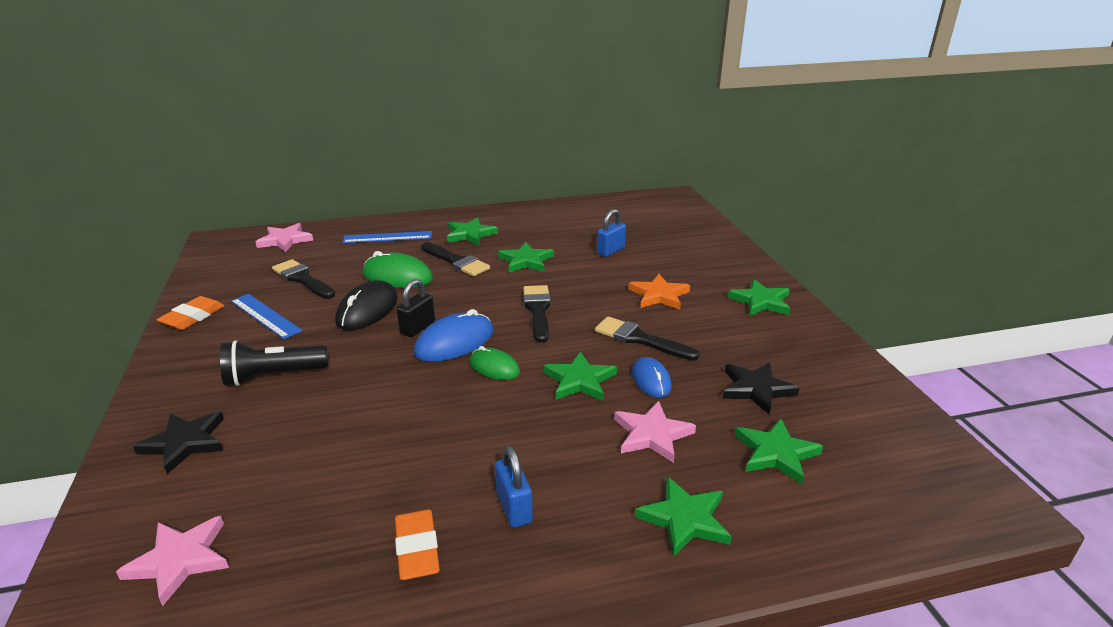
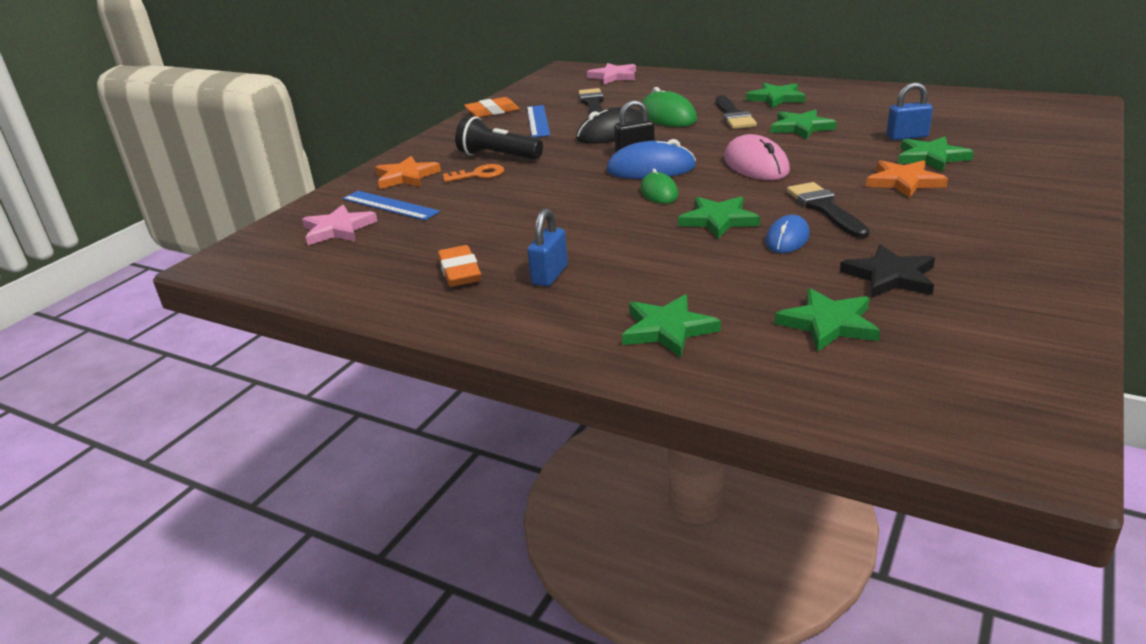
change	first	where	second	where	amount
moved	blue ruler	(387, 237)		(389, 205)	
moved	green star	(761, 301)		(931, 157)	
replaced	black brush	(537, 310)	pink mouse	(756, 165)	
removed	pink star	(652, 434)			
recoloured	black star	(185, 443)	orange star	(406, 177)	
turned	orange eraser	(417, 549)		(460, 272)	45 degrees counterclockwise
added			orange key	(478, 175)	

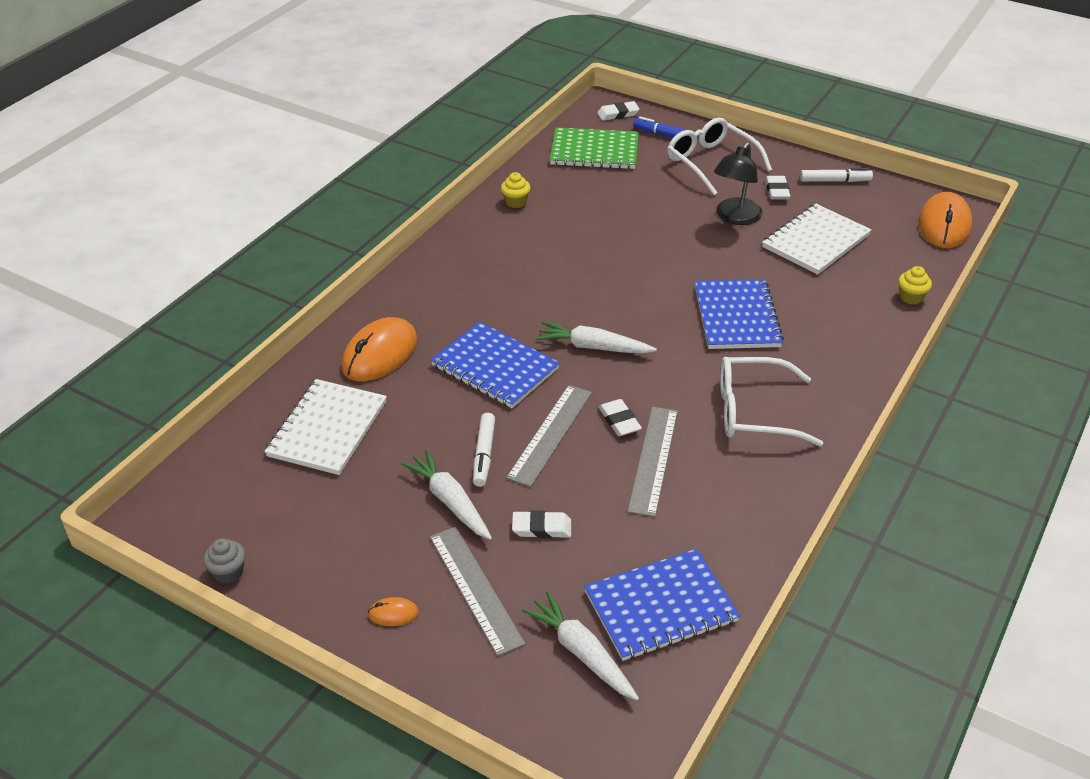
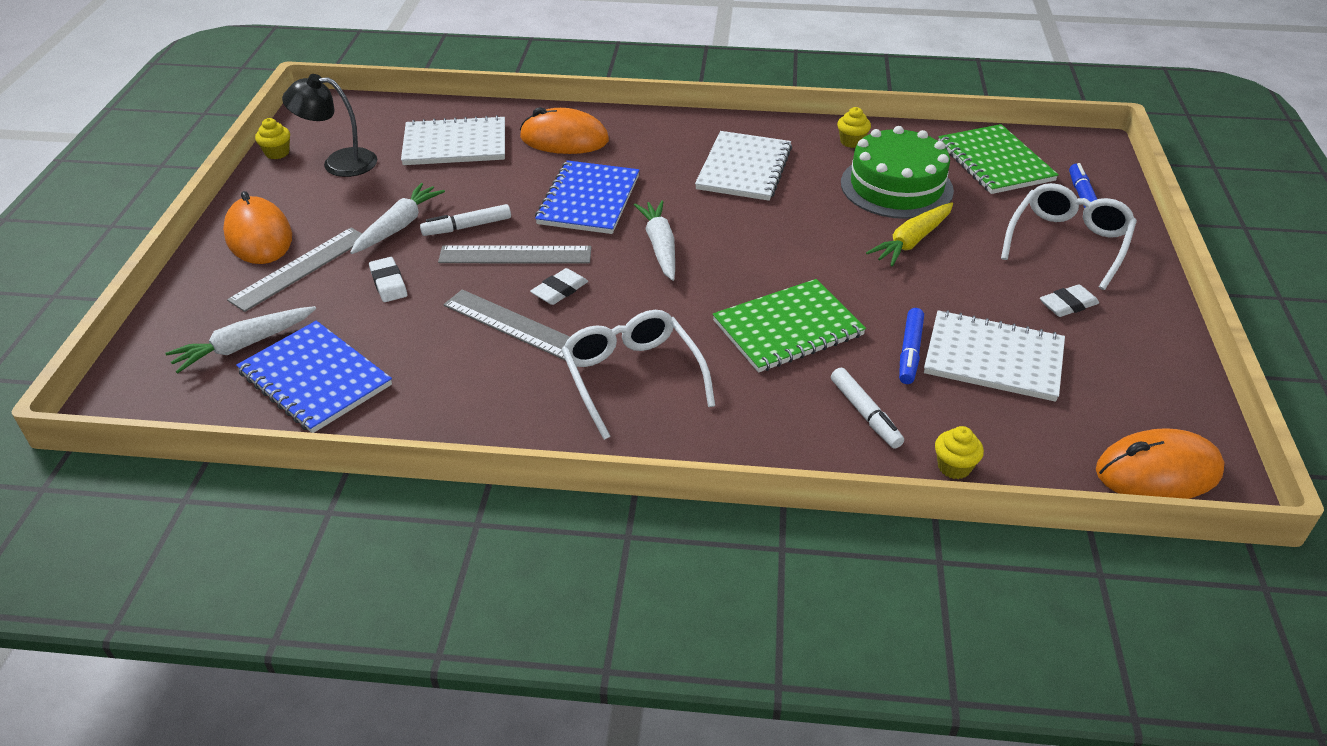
change	first	where	second	where	amount
removed	white eraser	(618, 114)			
moved	black lamp	(735, 217)		(339, 162)	
moved	white marker	(834, 181)		(865, 414)	
recoloured	blue notebook	(737, 316)	green notebook	(788, 328)	
turned	grey ruler	(653, 460)		(515, 325)	45 degrees clockwise
recoloured	grey cupcake	(228, 572)	yellow cupcake	(277, 153)	
turned	white carrot	(581, 653)		(244, 345)	150 degrees counterclockwise
resized	orange mouse	(393, 614)		(259, 236)	x2.31
added			green cake	(896, 186)	
added			white notebook	(744, 168)	
added			yellow carrot	(912, 241)	
added			blue marker	(910, 352)	

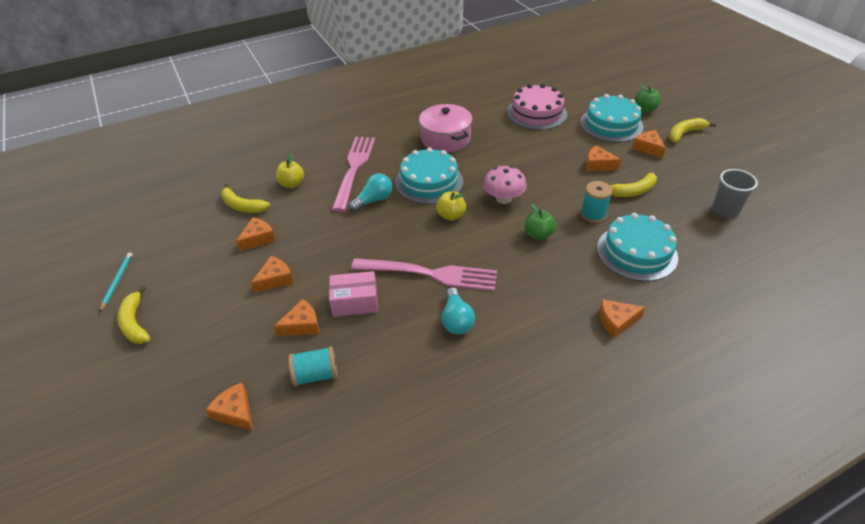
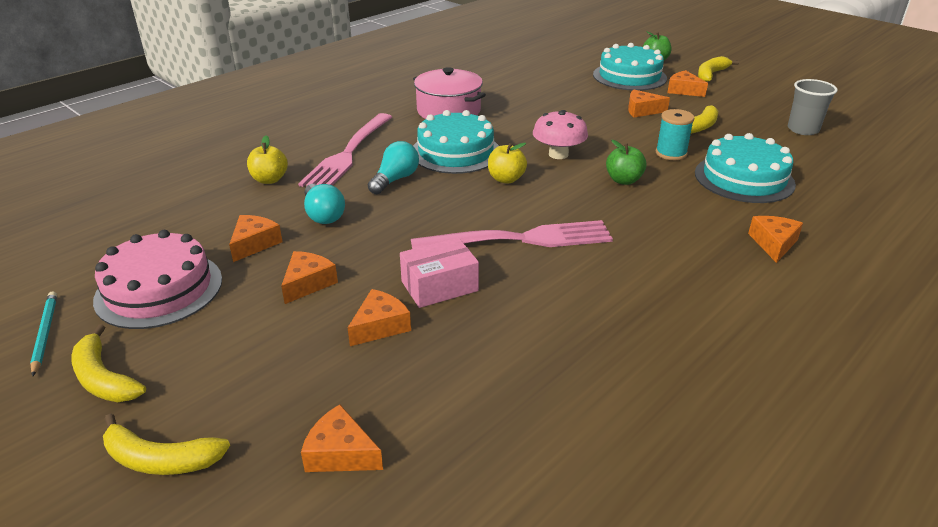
change	first	where	second	where	amount
moved	pink cake	(536, 113)		(159, 289)	
turned	pink fork	(354, 169)		(348, 153)	150 degrees counterclockwise
moved	yellow banana	(242, 206)		(161, 459)	
moved	turquoise light bulb	(456, 320)		(323, 215)	
turned	orange cheese	(616, 321)		(773, 244)	135 degrees clockwise
removed	turquoise spool	(316, 375)			

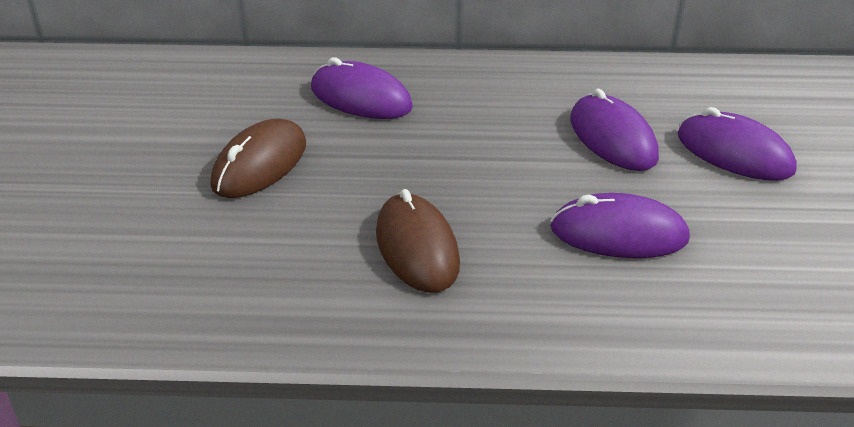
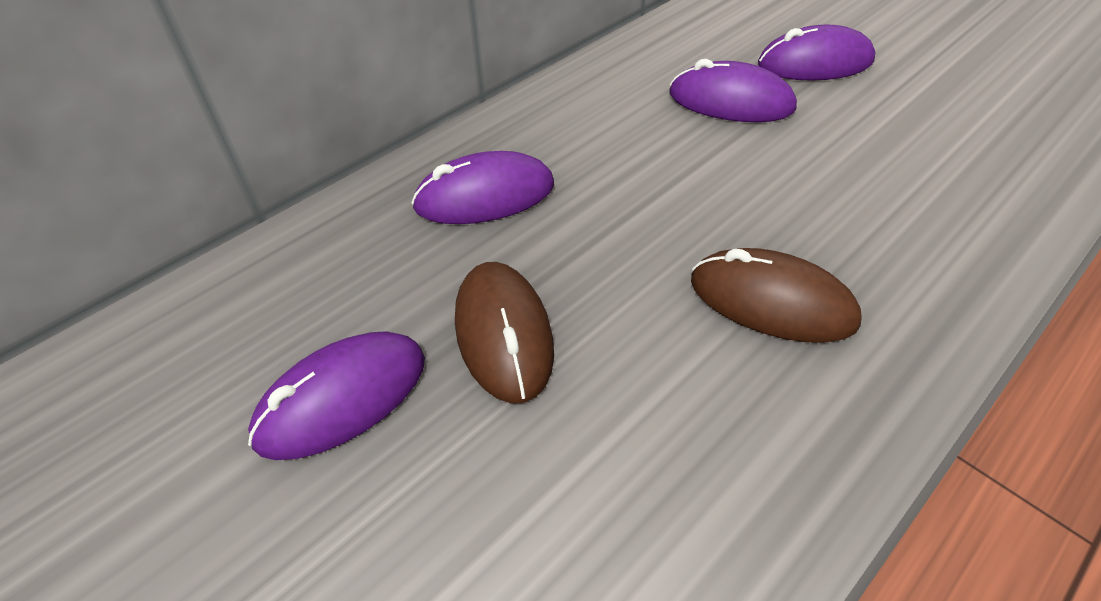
change	first	where	second	where	amount
moved	purple mouse	(619, 234)		(342, 398)	

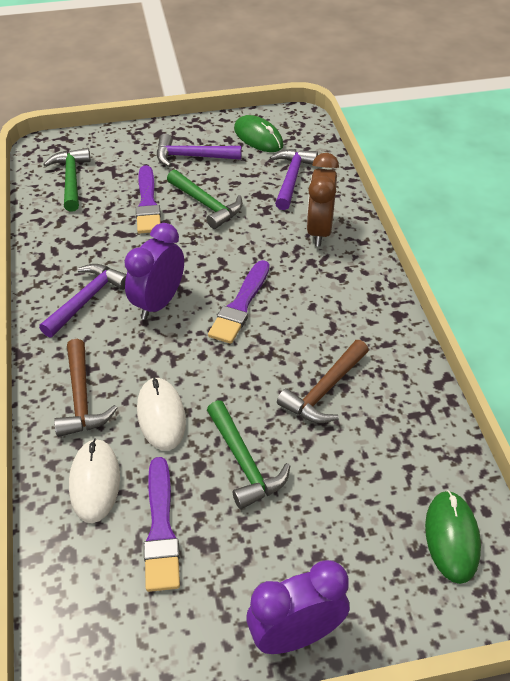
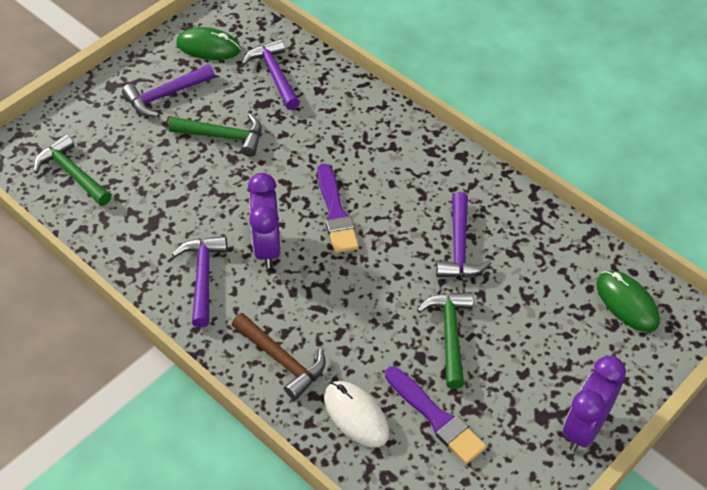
change	first	where	second	where	amount
removed	brown clock	(319, 231)			
removed	purple brush	(147, 203)			
recoloured	brown hammer	(324, 390)	purple hammer	(459, 247)	
removed	white mouse	(161, 416)			
turned	green hammer	(244, 462)		(450, 335)	120 degrees counterclockwise

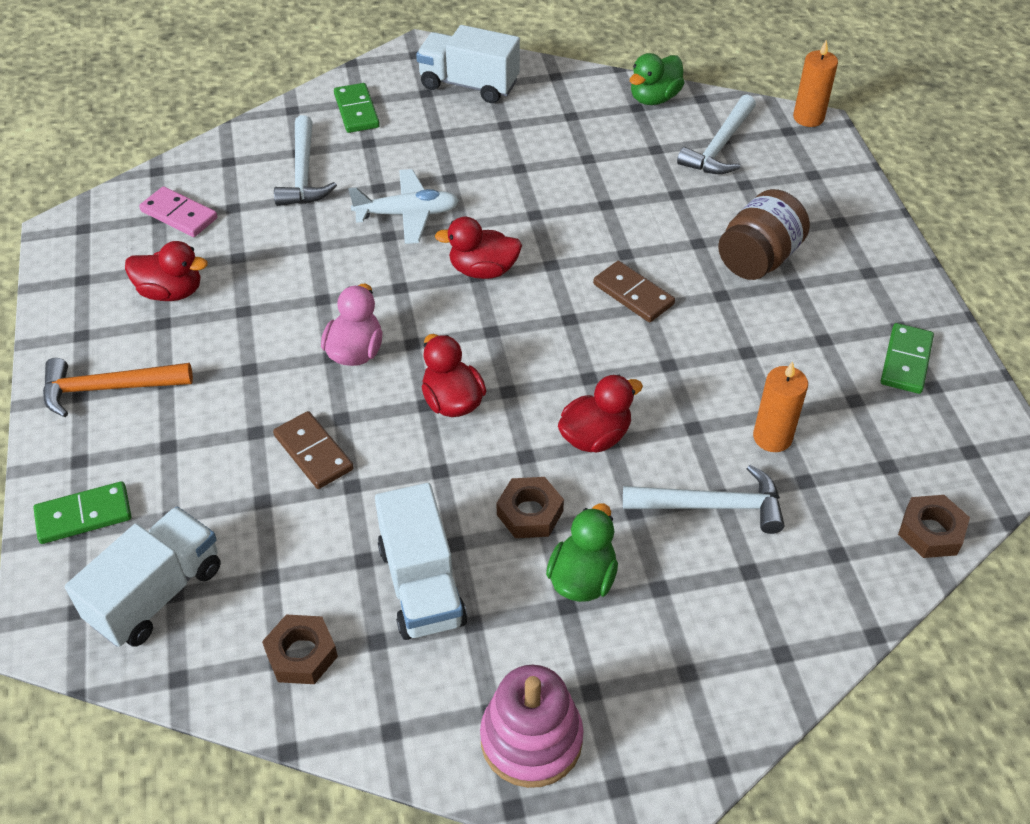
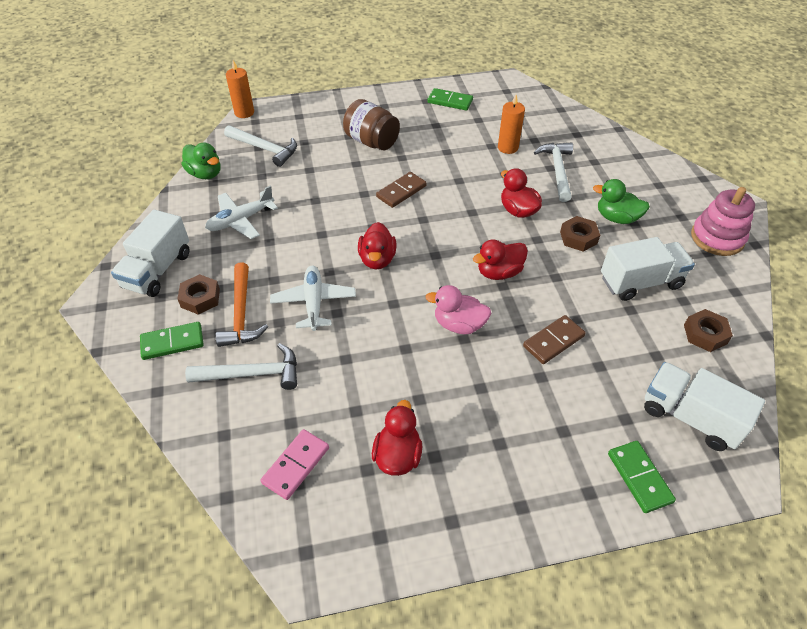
change	first	where	second	where	amount
moved	orange hammer	(108, 388)		(241, 314)	
moved	brown nut	(931, 532)		(200, 298)	
added			white plane	(241, 220)	

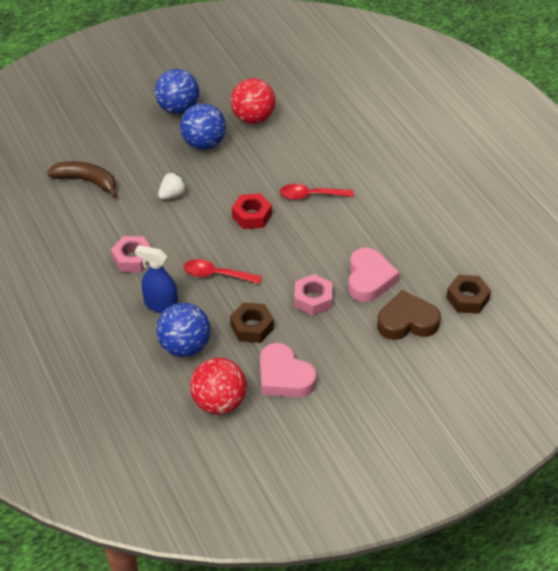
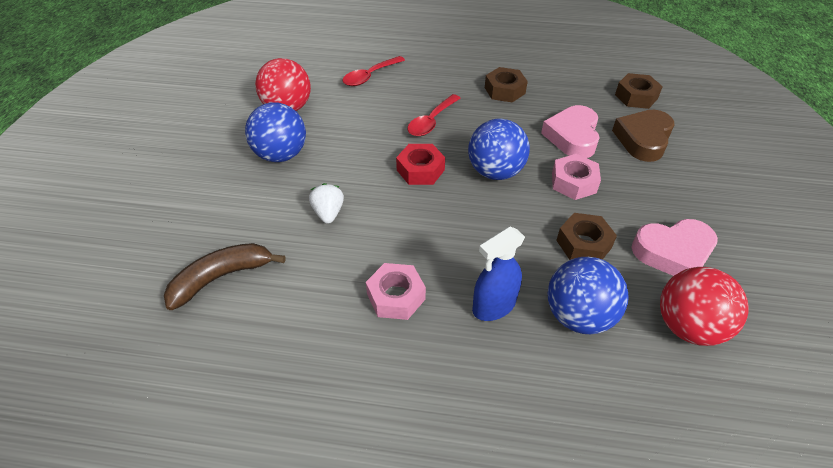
change	first	where	second	where	amount
moved	blue ball	(178, 109)		(495, 172)	
turned	pink heart	(369, 279)		(572, 136)	120 degrees counterclockwise
moved	red spoon	(216, 275)		(370, 76)	
added			brown nut	(504, 90)	

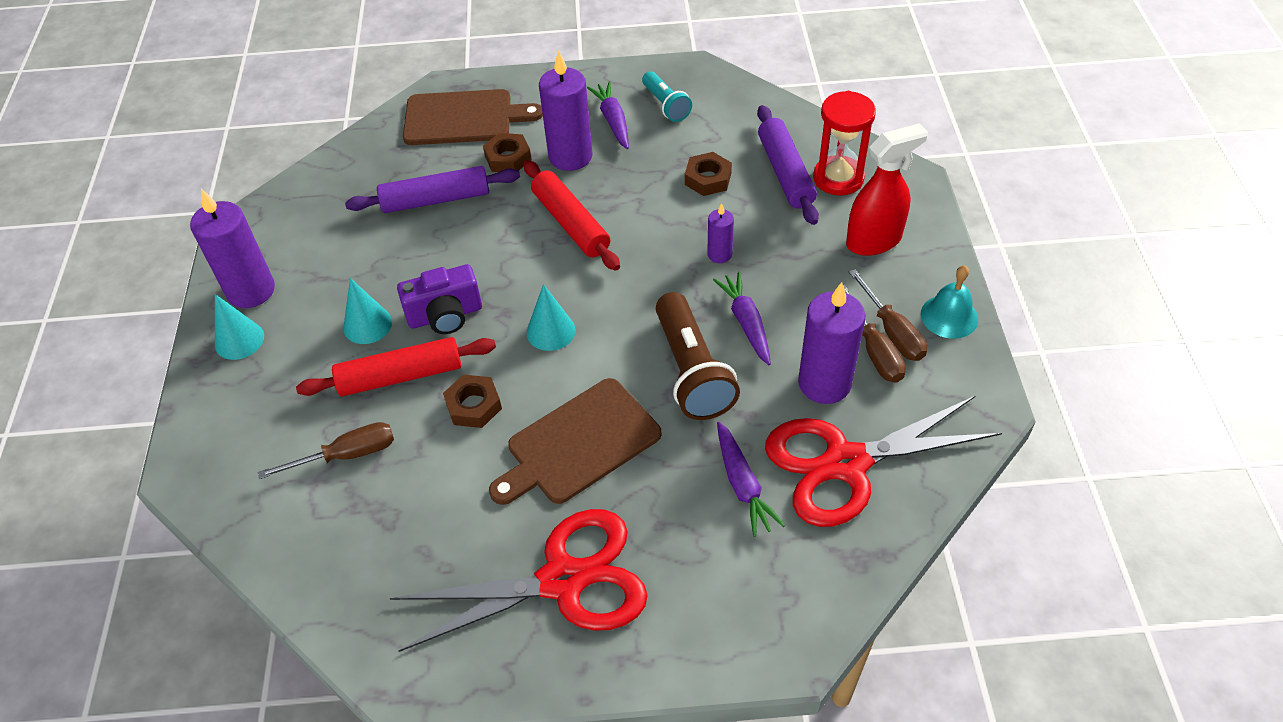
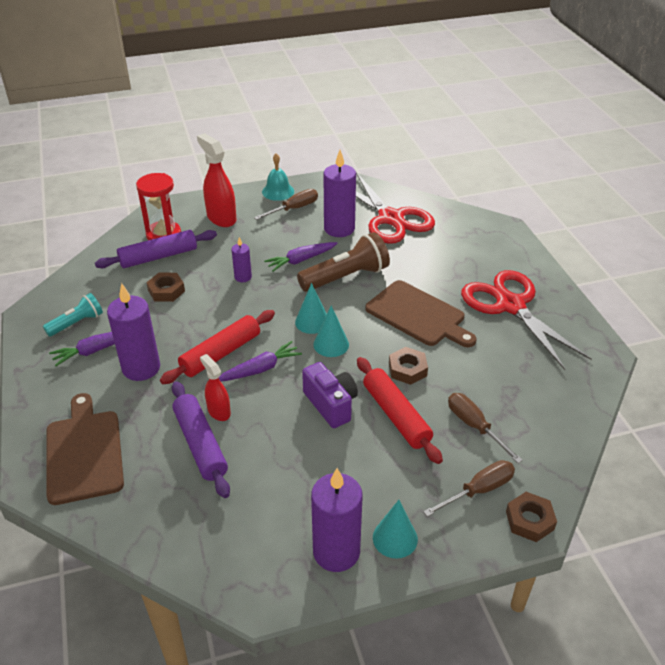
change	first	where	second	where	amount
moved	brown nut	(508, 158)		(529, 520)	
moved	turquoise cone	(367, 325)		(312, 322)	
moved	brown screwdriver	(874, 350)		(478, 490)	
moved	purple carrot	(743, 484)		(260, 369)	
added			red spray bottle	(219, 411)	

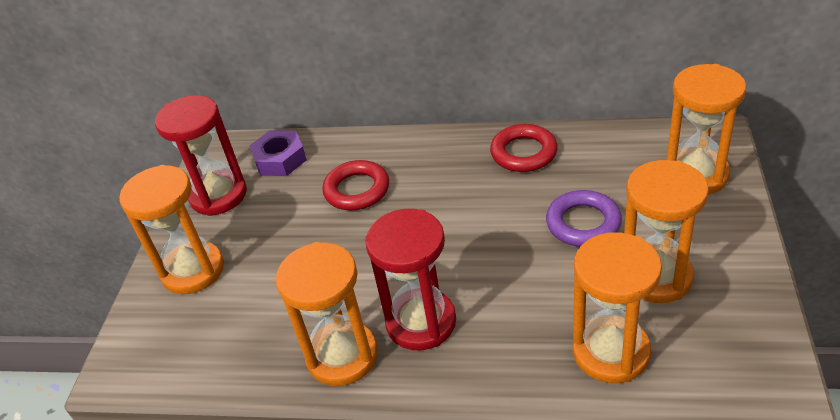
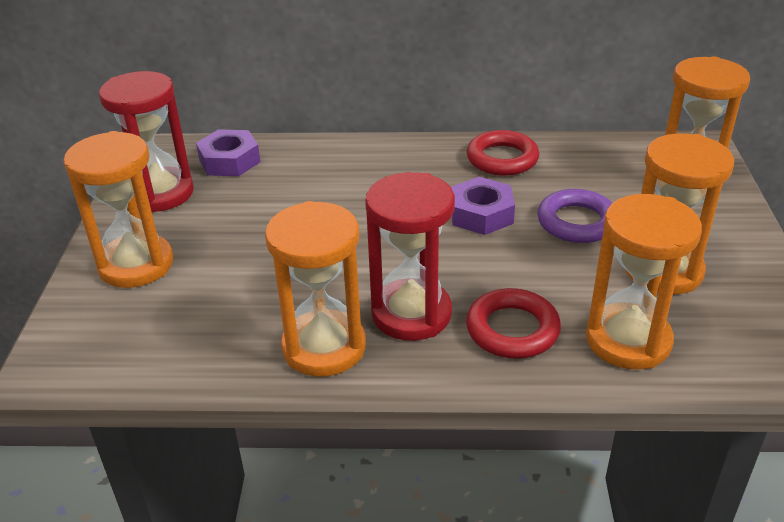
change	first	where	second	where	amount
moved	red ring	(357, 190)		(512, 329)	
added			purple nut	(481, 214)	

